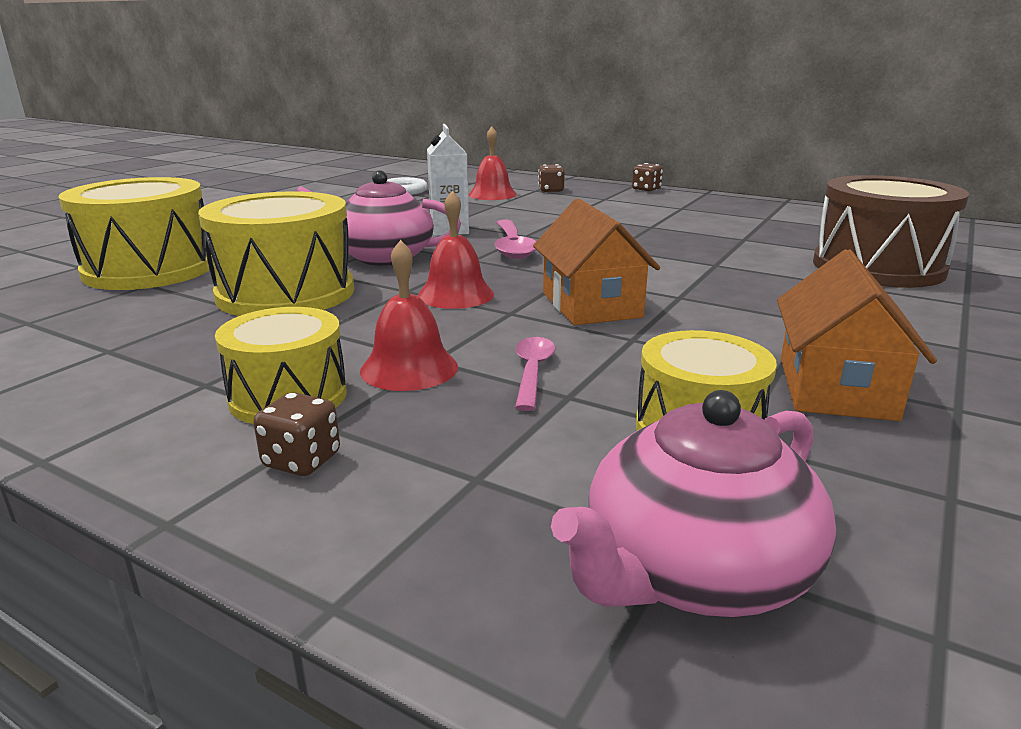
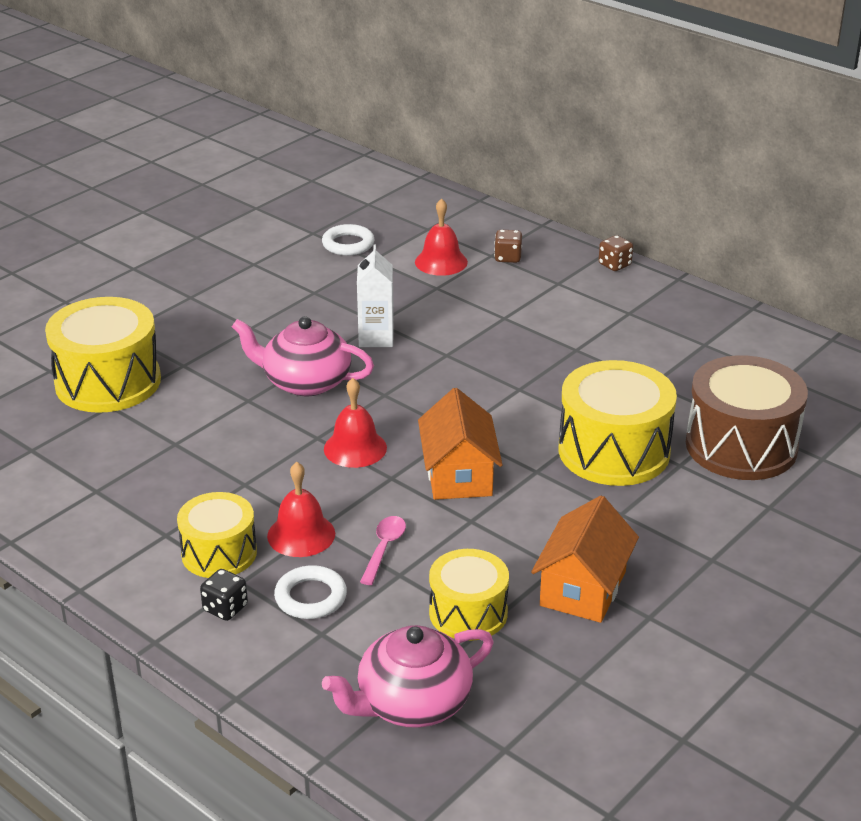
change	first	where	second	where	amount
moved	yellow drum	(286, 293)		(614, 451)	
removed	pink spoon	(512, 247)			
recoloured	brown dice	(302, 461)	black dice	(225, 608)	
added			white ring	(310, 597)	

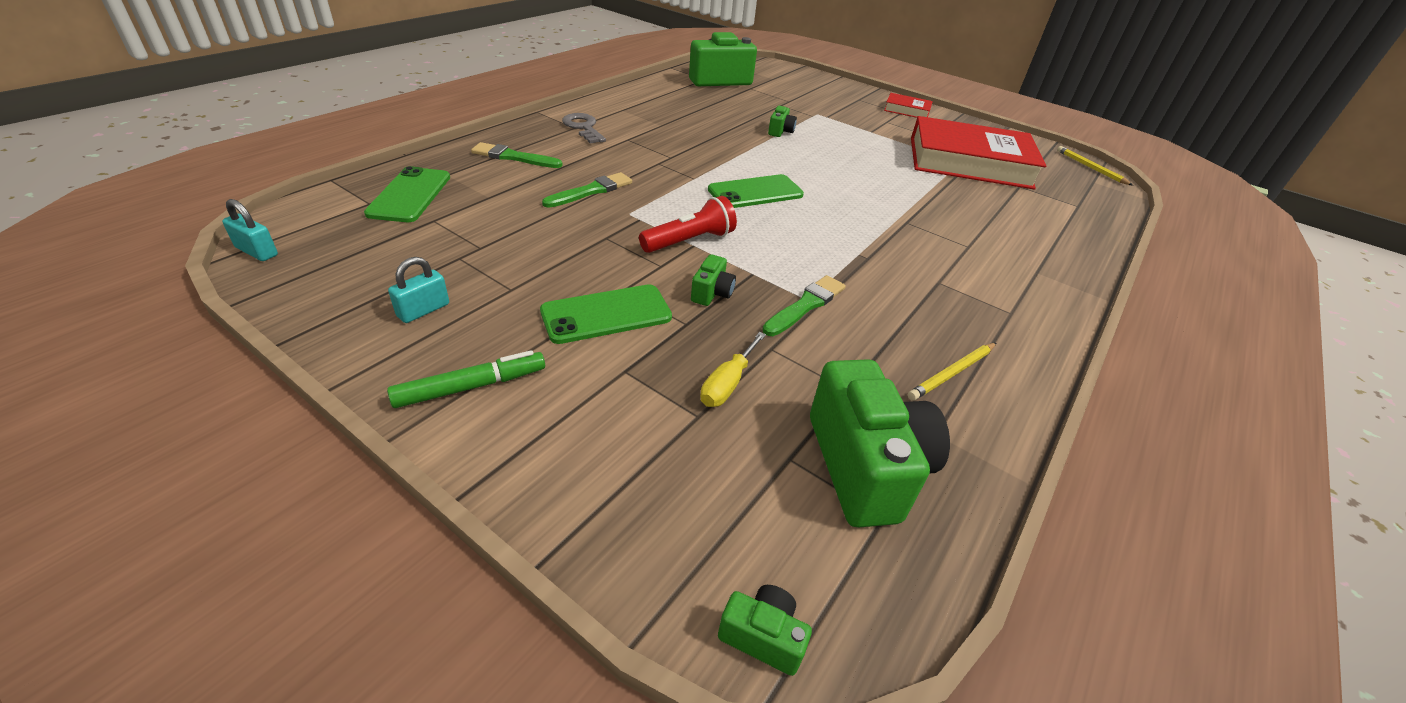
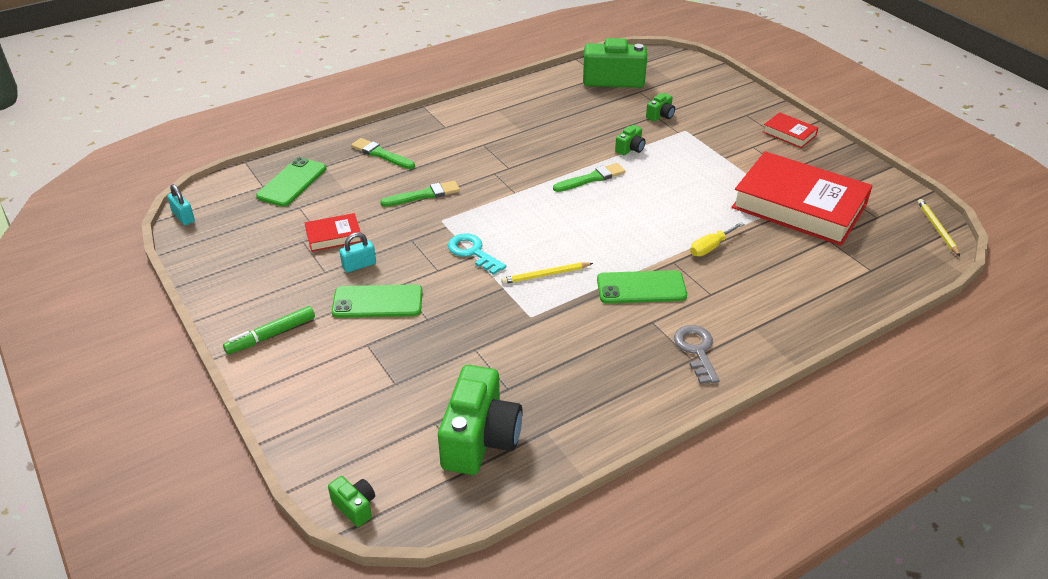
change	first	where	second	where	amount
moved	grey key	(583, 127)		(696, 350)	
moved	green phone	(755, 192)		(641, 287)	
replaced	red flashlight	(690, 241)	turquoise key	(473, 252)	
moved	green camera	(712, 293)		(660, 115)	
moved	turquoise padlock	(423, 310)		(359, 265)	
moved	green brush	(805, 305)		(591, 178)	
moved	yellow screwdriver	(727, 384)		(710, 247)	
moved	yellow pencil	(952, 373)		(545, 275)	
turned	green marker	(471, 386)		(271, 335)	150 degrees clockwise
added			red book	(334, 236)	

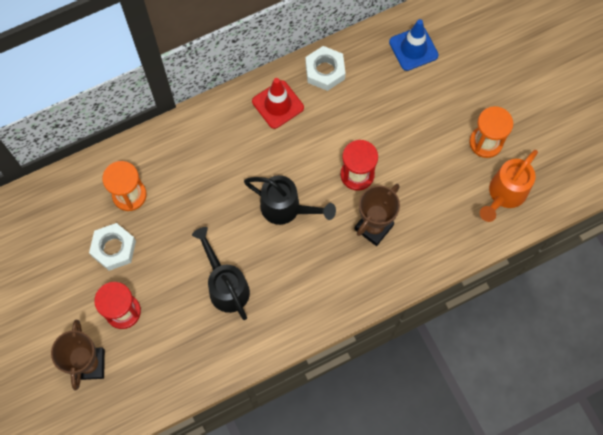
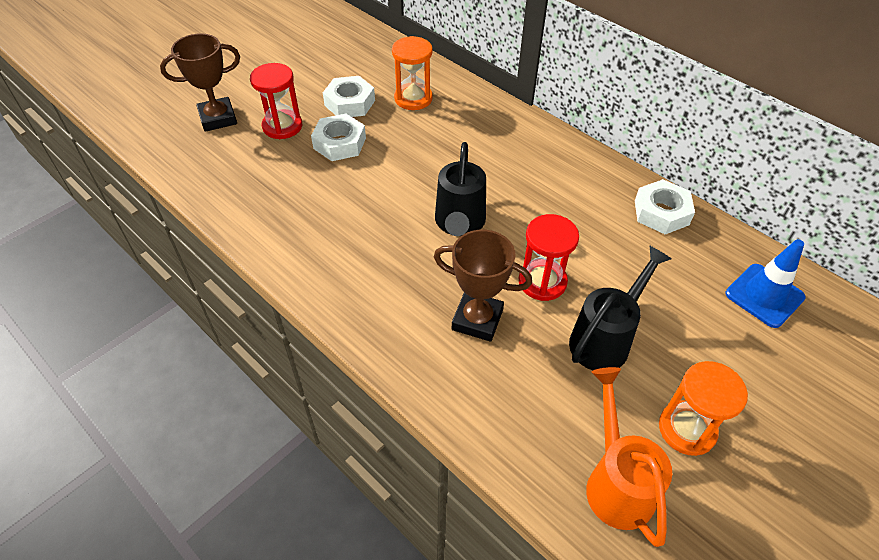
change	first	where	second	where	amount
removed	red traffic cone	(278, 104)			
turned	orange watering can	(504, 195)		(616, 482)	60 degrees clockwise
moved	black watering can	(226, 286)		(605, 339)	
added			white nut	(339, 143)	

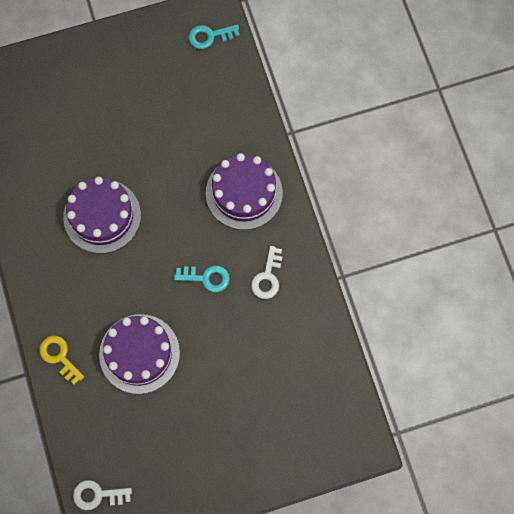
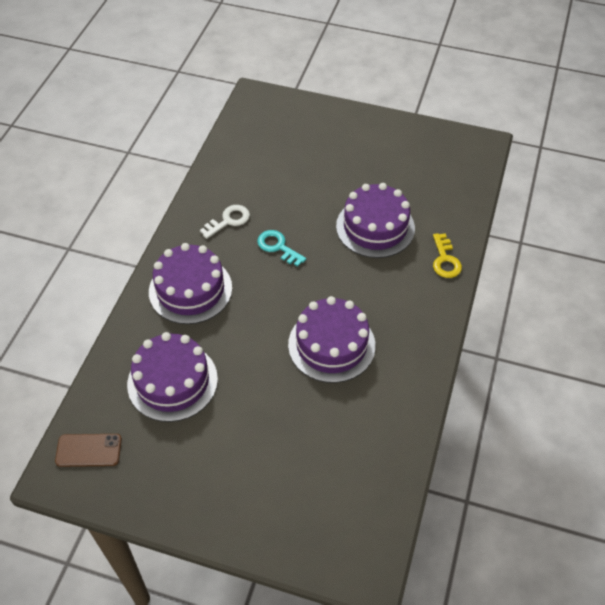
change	first	where	second	where	amount
replaced	turquoise key	(210, 36)	brown phone	(89, 450)	
removed	white key	(98, 495)			
added			purple cake	(172, 381)	

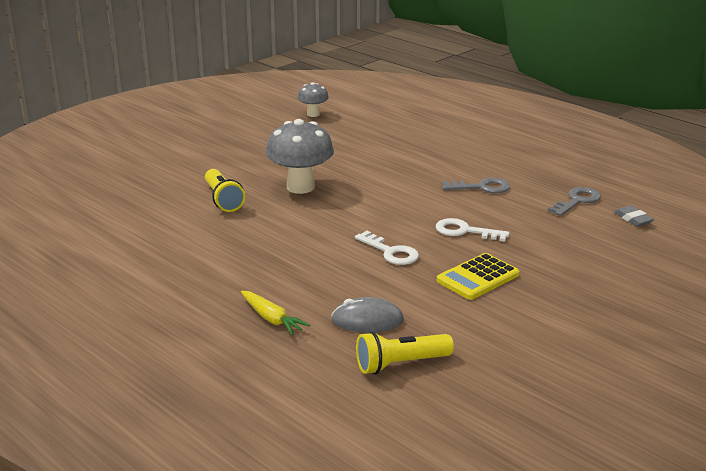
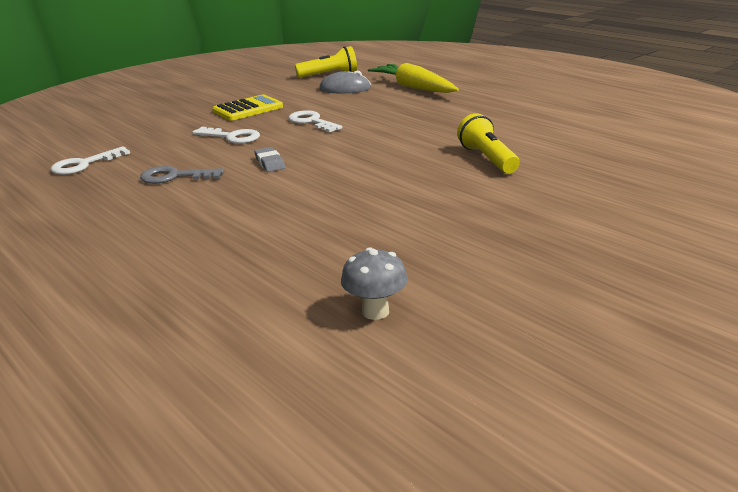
change	first	where	second	where	amount
removed	grey mushroom	(300, 187)			
recoloured	grey key	(577, 201)	white key	(84, 164)	
moved	grey eraser	(633, 219)		(269, 163)	
resized	yellow carrot	(272, 319)		(413, 88)	x1.68

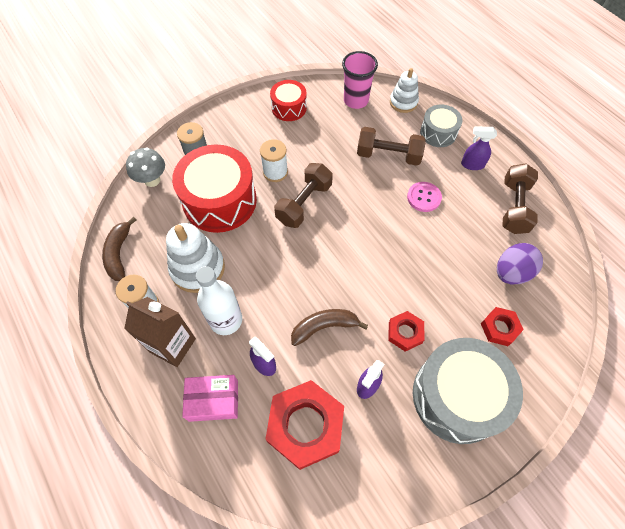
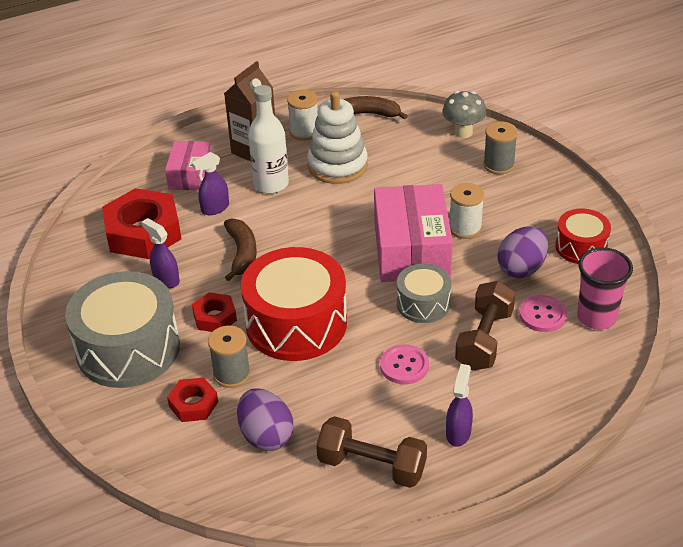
change	first	where	second	where	amount
removed	white stacking toy	(403, 102)			
moved	grey drum	(438, 133)		(423, 303)	
moved	red drum	(220, 201)		(296, 323)	
replaced	brown dumbbell	(304, 203)	pink box	(411, 250)	
added			purple egg	(521, 268)	
added			pink button	(542, 315)	
added			grey spool	(232, 374)	

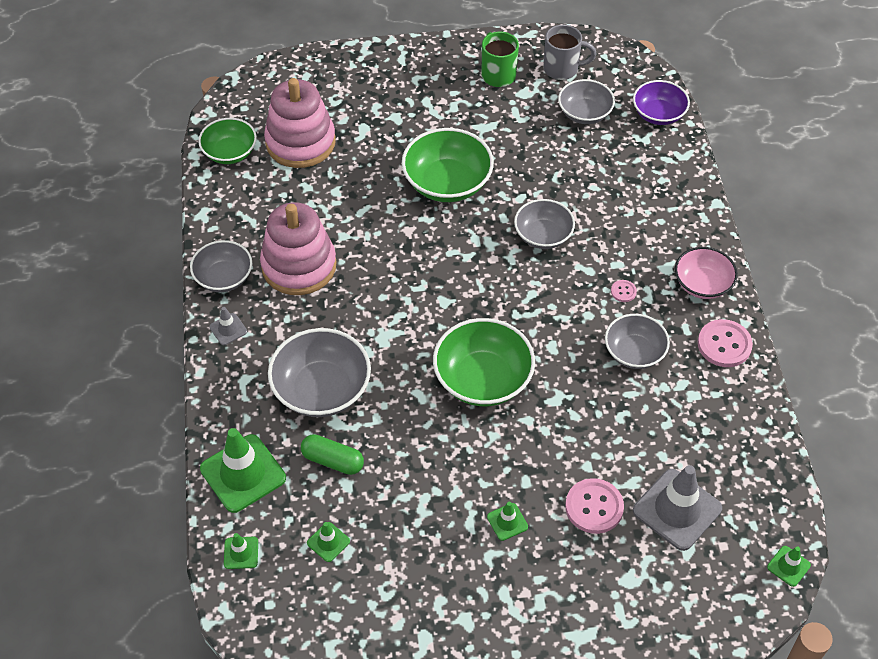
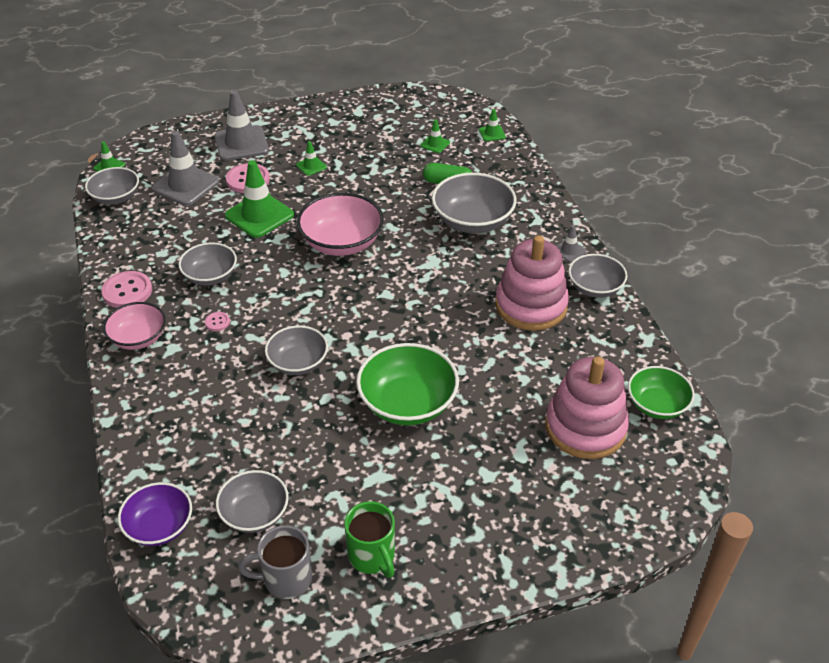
change	first	where	second	where	amount
recoloured	green bowl	(483, 379)	pink bowl	(341, 243)	
moved	green traffic cone	(243, 473)		(259, 215)	
added			grey traffic cone	(241, 143)	
added			grey bowl	(116, 197)	

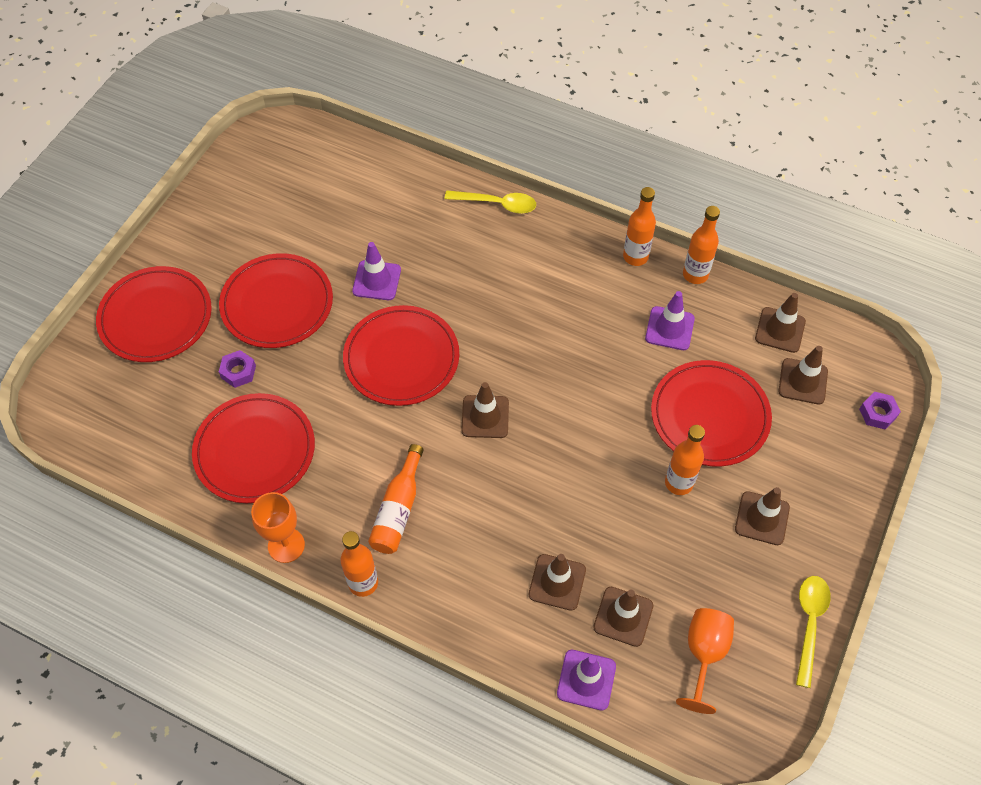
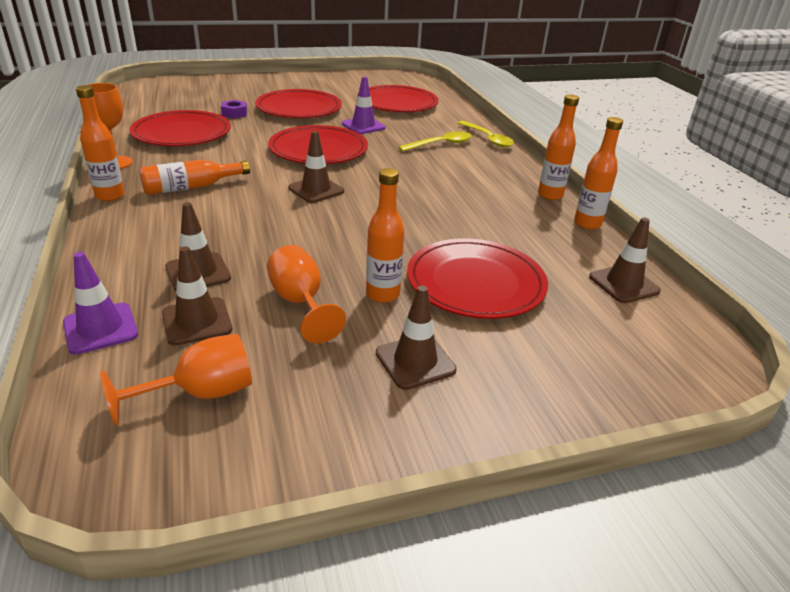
change	first	where	second	where	amount
moved	red plate	(156, 317)		(397, 103)	
removed	purple traffic cone	(669, 328)			
removed	brown traffic cone	(803, 381)			
removed	purple nut	(877, 413)			
moved	yellow spoon	(809, 623)		(441, 144)	
added			orange goblet	(300, 303)	

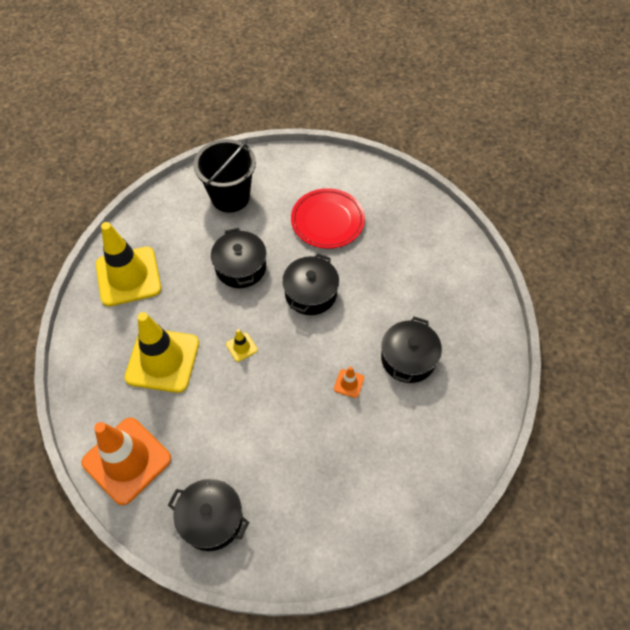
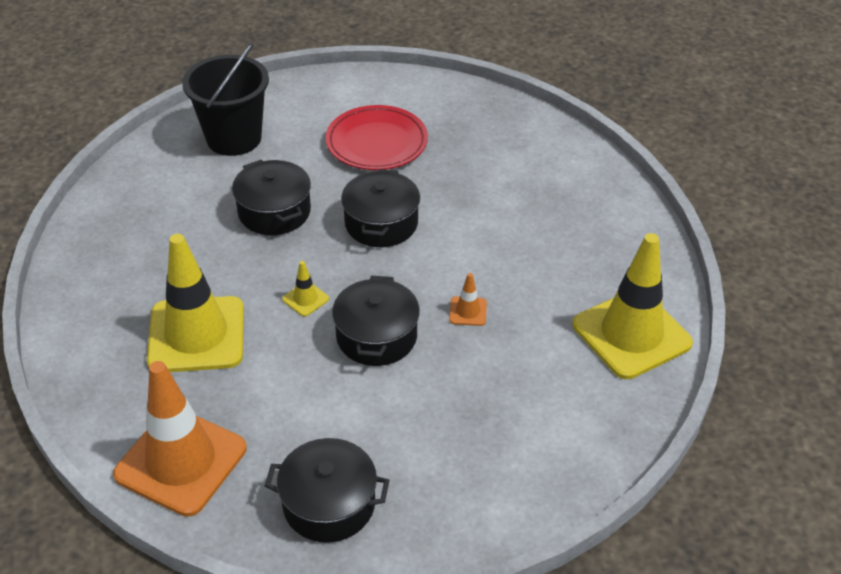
change	first	where	second	where	amount
moved	yellow traffic cone	(128, 276)		(631, 334)	
moved	black pot	(408, 358)		(376, 336)	

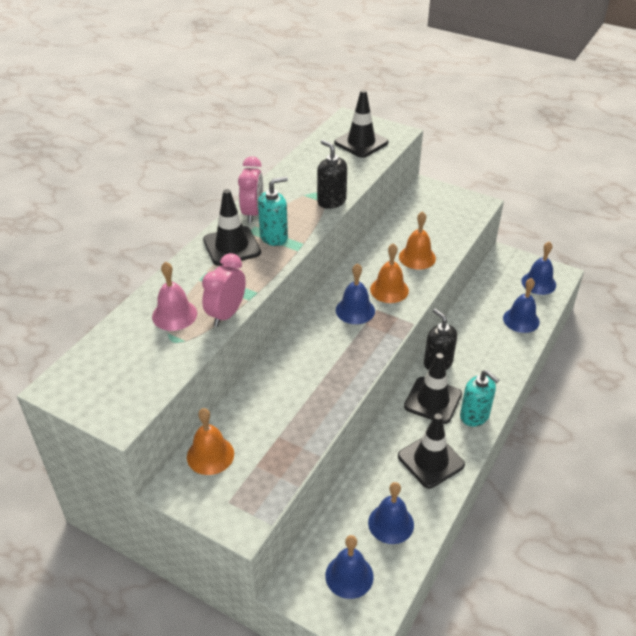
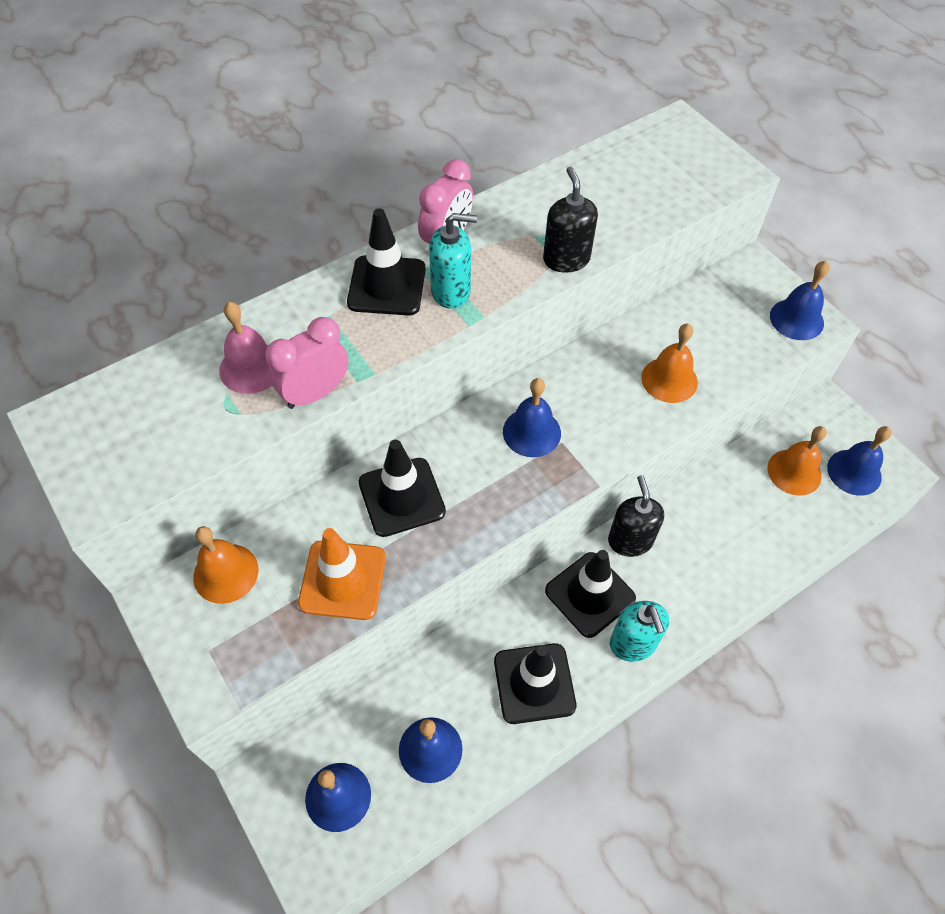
change	first	where	second	where	amount
moved	black traffic cone	(361, 143)		(401, 497)	
moved	orange bell	(389, 290)		(794, 472)	
moved	blue bell	(521, 320)		(796, 319)	
added			orange traffic cone	(343, 580)	

